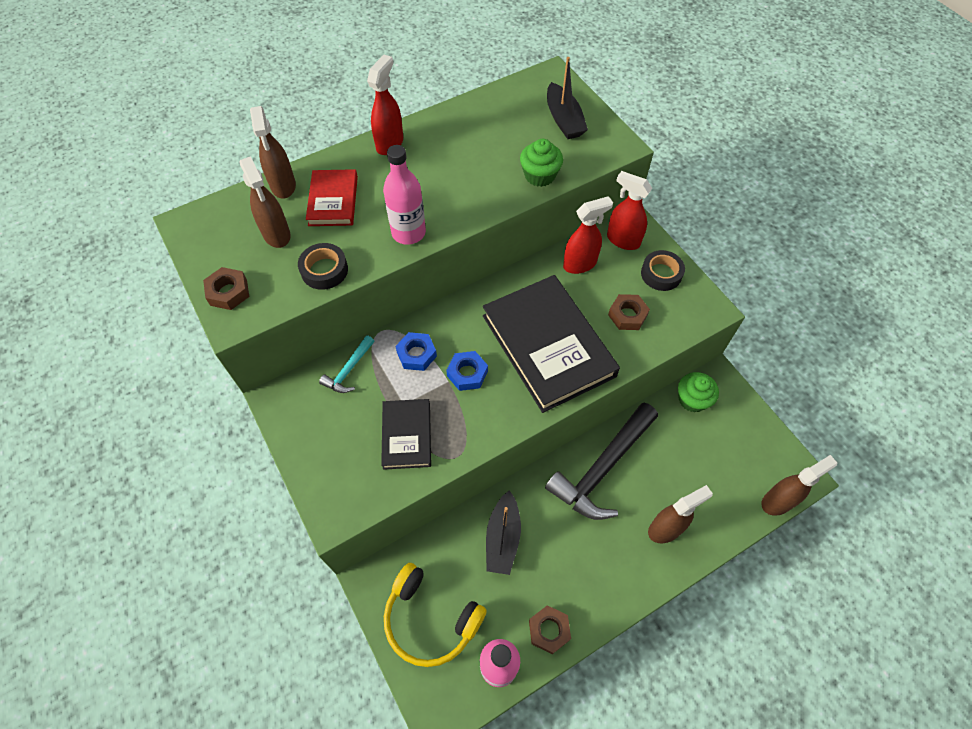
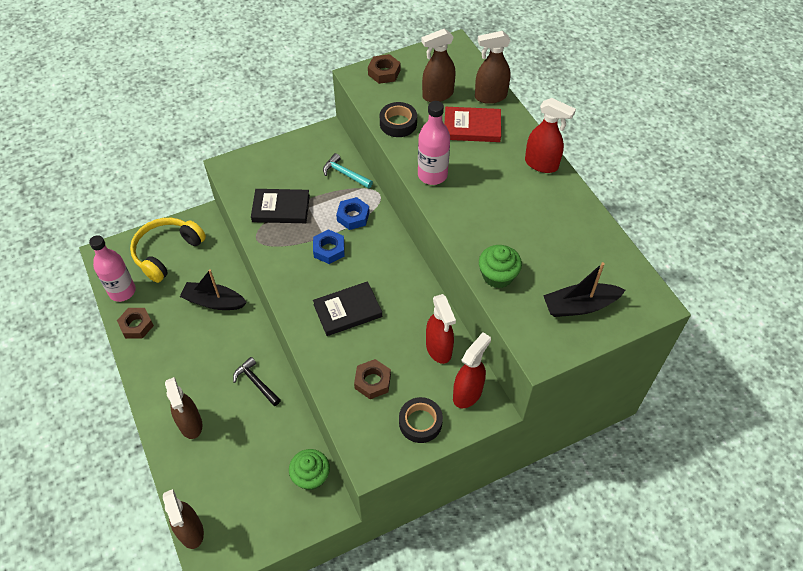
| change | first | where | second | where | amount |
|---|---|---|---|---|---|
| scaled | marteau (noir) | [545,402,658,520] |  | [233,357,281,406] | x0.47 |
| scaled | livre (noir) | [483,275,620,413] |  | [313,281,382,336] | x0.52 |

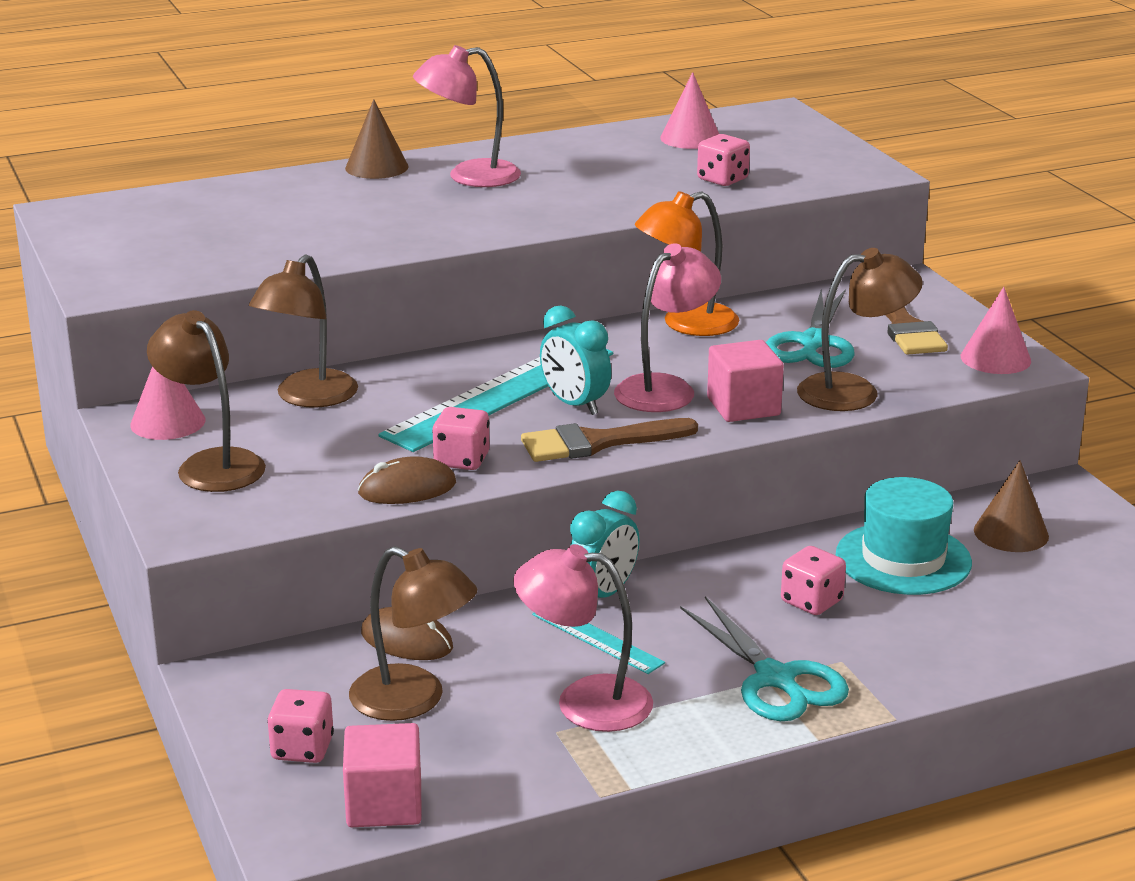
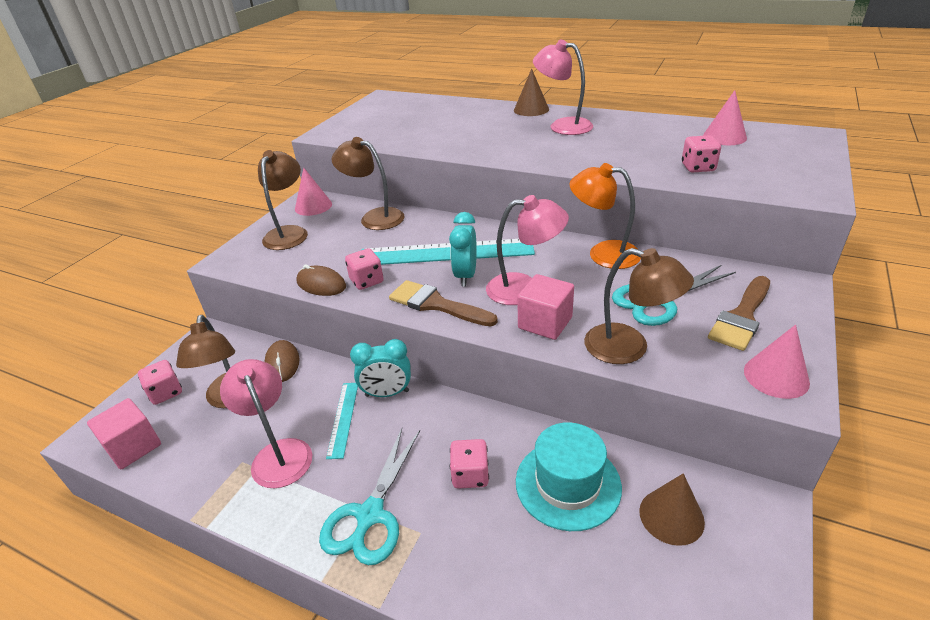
| change | first | where | second | where | amount |
|---|---|---|---|---|---|
| rotated | lampe (marron) | [249,254,358,408] |  | [331,137,405,230] | 45 degrees clockwise |

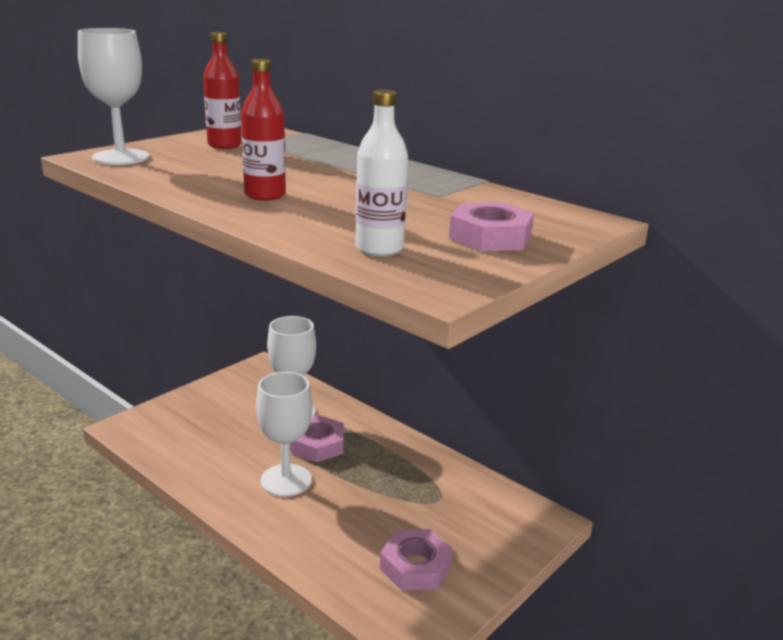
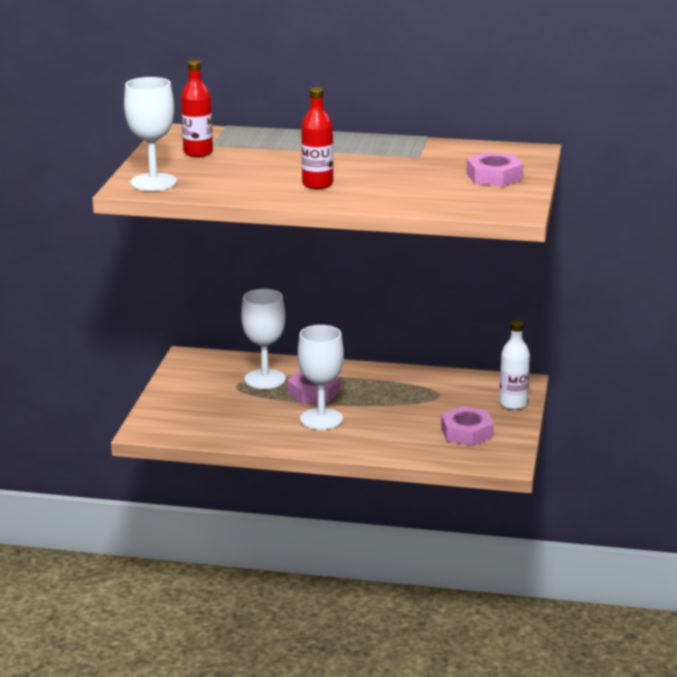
| change | first | where | second | where | amount |
|---|---|---|---|---|---|
| shifted | bouteille (blanc) | [356,89,408,256] |  | [499,320,530,410] |  |

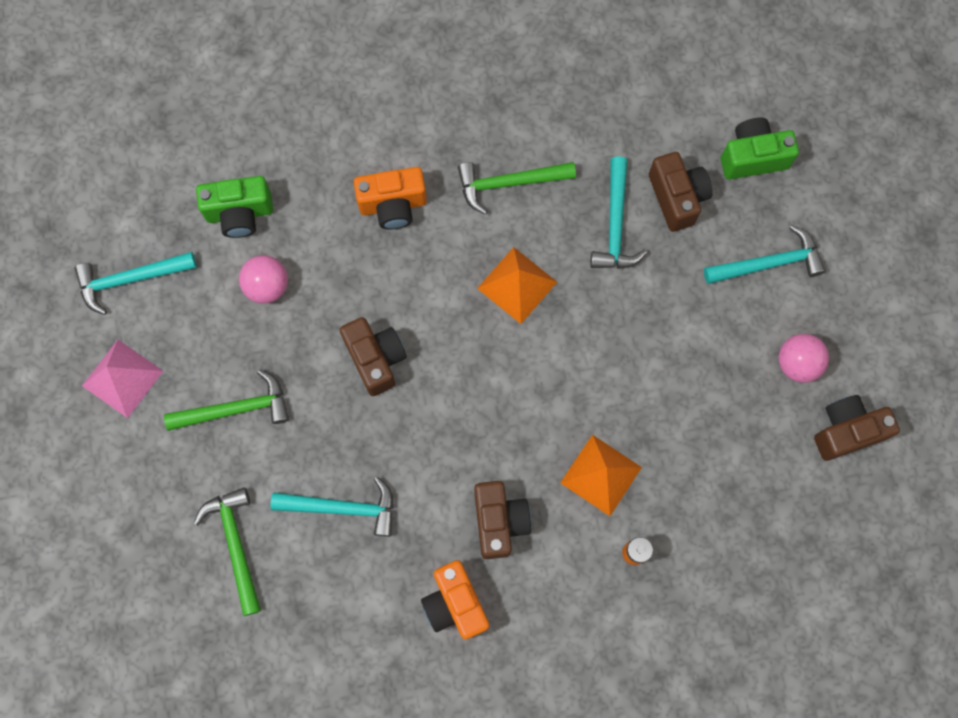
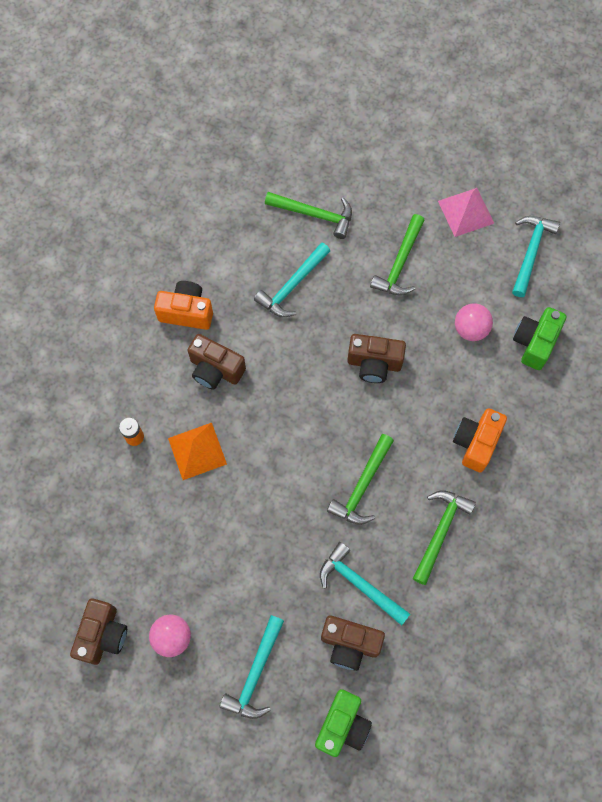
| change | first | where | second | where | amount |
|---|---|---|---|---|---|
| swapped | pyramide (orange) | [477,247,557,324] | marteau (vert) | [327,434,394,525] |  |

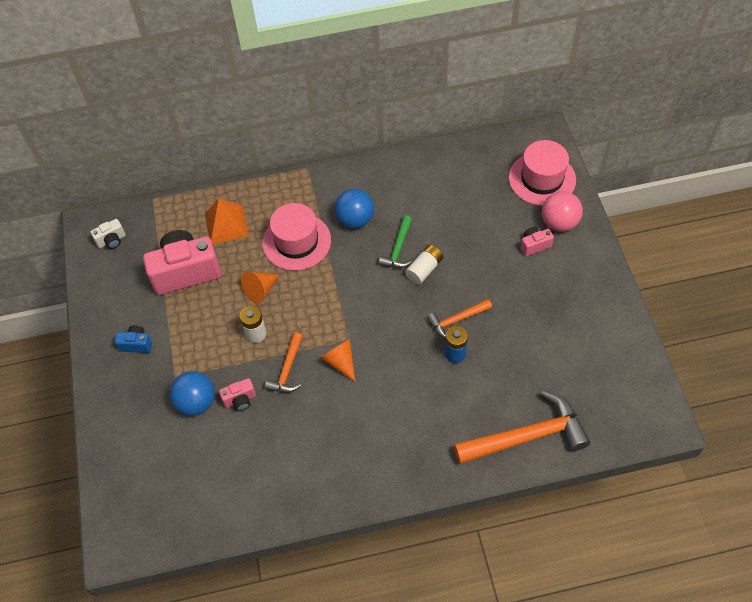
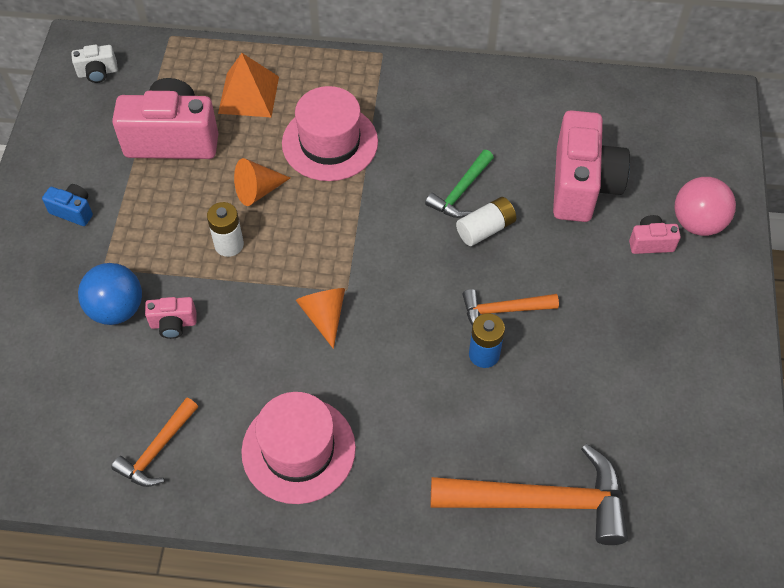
| change | first | where | second | where | amount |
|---|---|---|---|---|---|
| shifted | marteau (orange) | [265,332,303,393] |  | [111,397,198,487] |  |
| shifted | chapeau (rose) | [509,140,576,206] |  | [241,392,356,504] |  |
| new |  |  | appareil photo (rose) | [553,110,630,222] |  |
| gone | balle (bleu) | [335,189,374,228] |  |  |  |

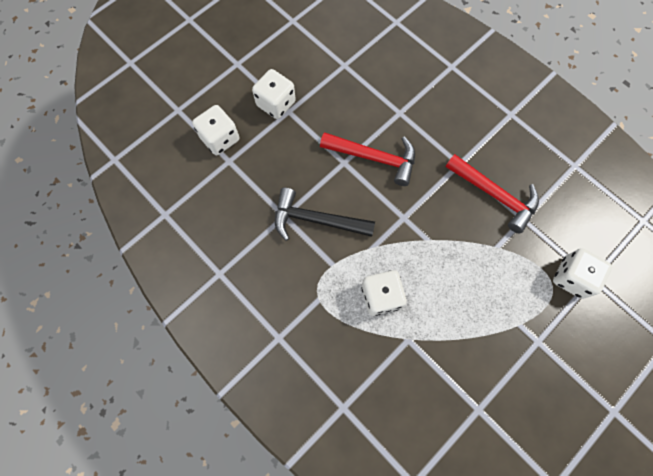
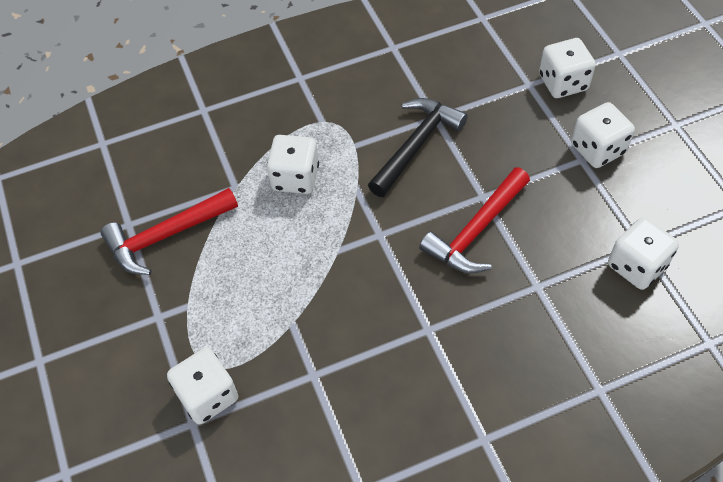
| change | first | where | second | where | amount |
|---|---|---|---|---|---|
| shifted | marteau (rouge) | [445,154,539,233] |  | [101,188,238,275] |  |
| new |  |  | dé (blanc) | [608,217,679,290] |  |

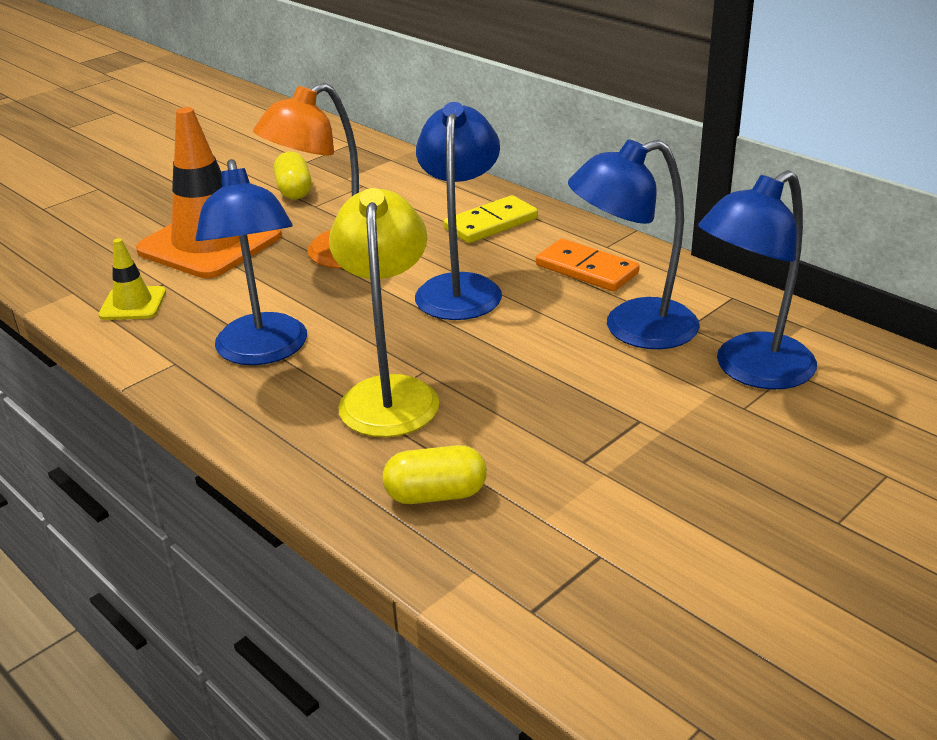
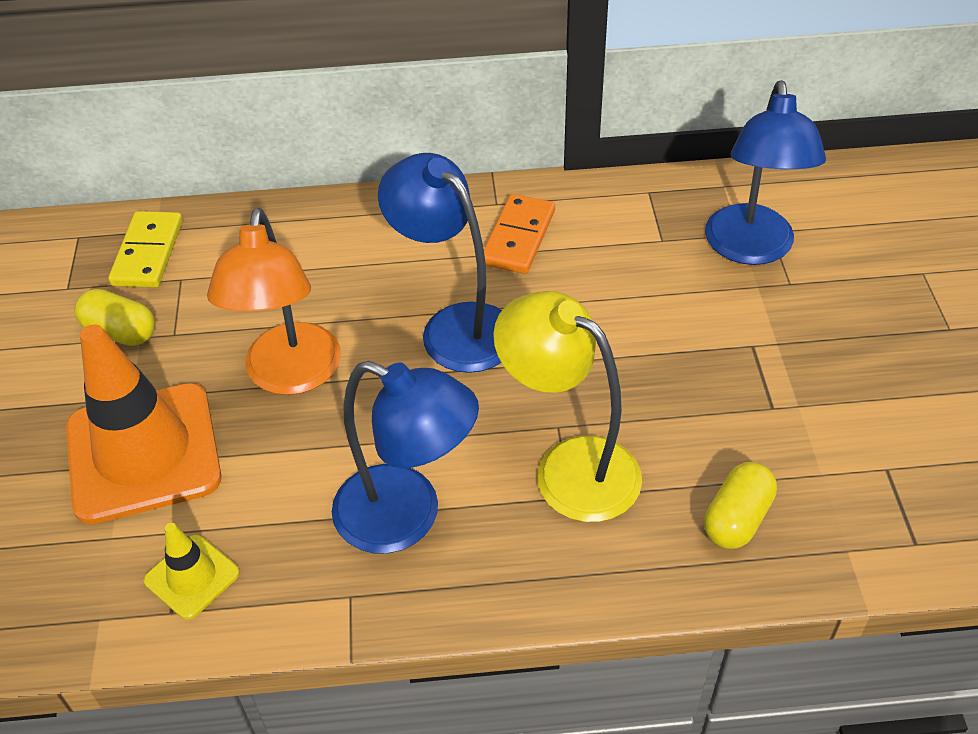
| change | first | where | second | where | amount |
|---|---|---|---|---|---|
| shifted | domino (jaune) | [444,195,538,243] |  | [108,211,183,288] |  |
| rotated | domino (orange) | [536,239,640,292] |  | [484,194,555,274] | 60 degrees counterclockwise |
| gone | lampe (bleu) | [568,139,700,349] |  |  |  |

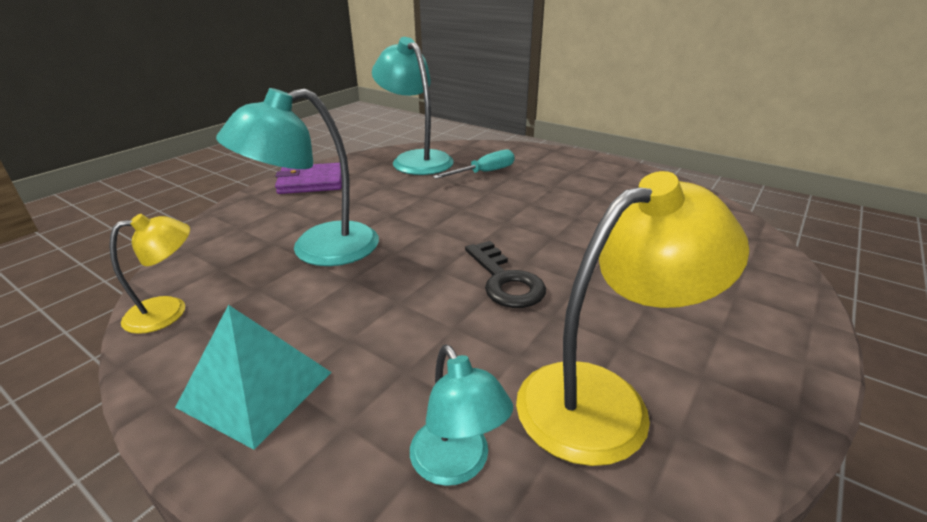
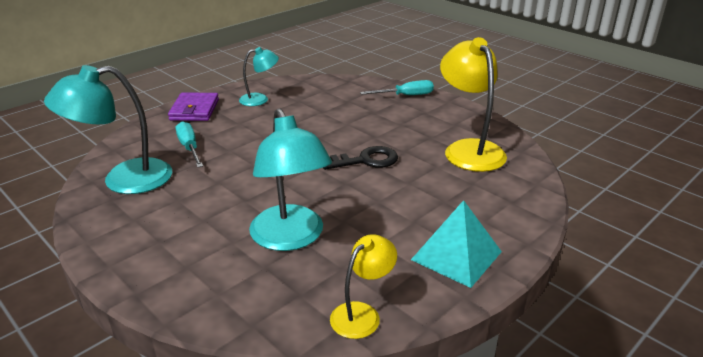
| change | first | where | second | where | amount |
|---|---|---|---|---|---|
| shifted | portefeuille (violet) | [275,163,342,194] |  | [168,93,219,121] |  |
| shifted | lampe (turquoise) | [410,345,513,486] |  | [239,47,279,106] |  |
| rotated | lampe (jaune) | [109,214,190,334] |  | [330,234,397,339] | 60 degrees clockwise |
| new |  |  | tournevis (turquoise) | [360,80,434,95] |  |

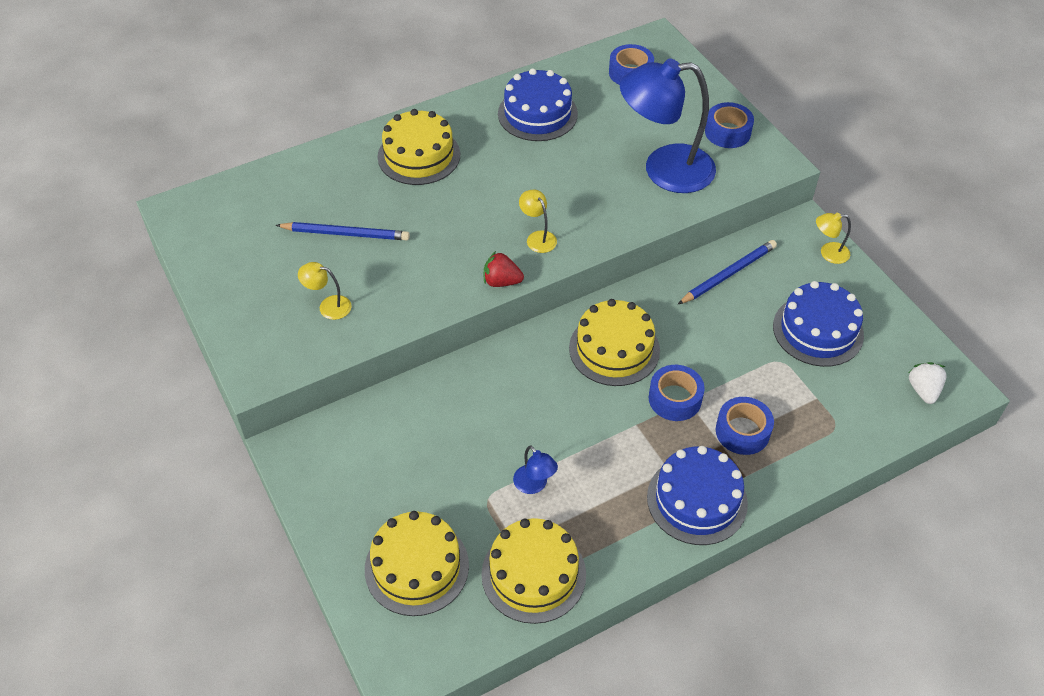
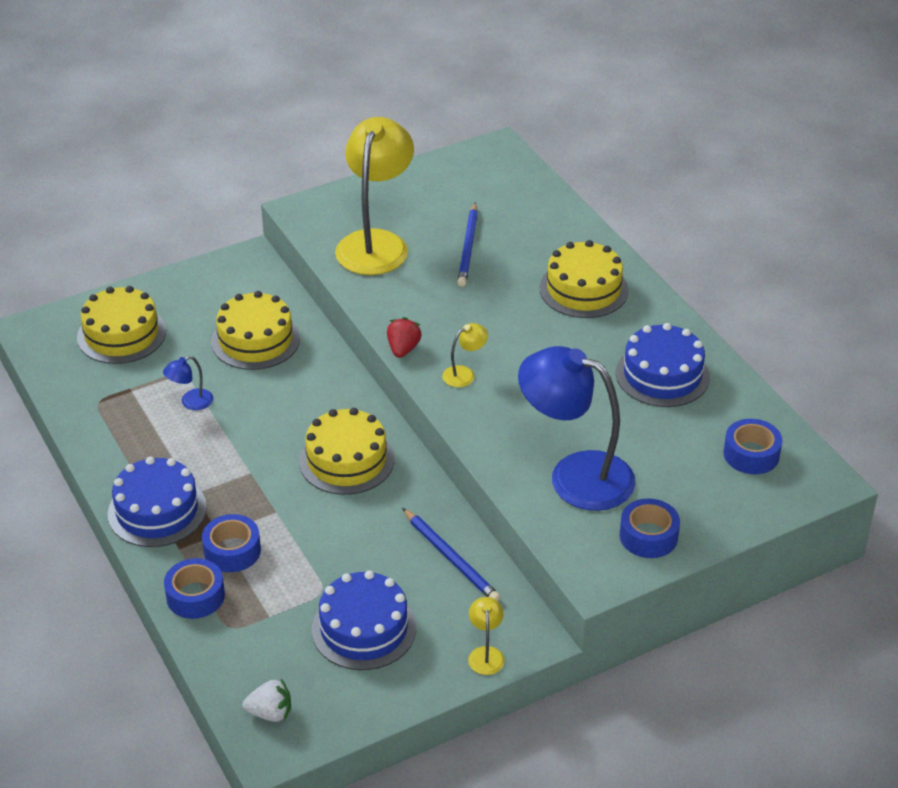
| change | first | where | second | where | amount |
|---|---|---|---|---|---|
| shifted | ruban adhésif (bleu) | [649,365,705,421] |  | [164,558,225,619] |  |
| shifted | gâteau (jaune) | [481,518,586,624] |  | [211,291,300,370] |  |
| scaled | lampe (jaune) | [298,262,352,320] |  | [335,117,414,275] | x2.43 |
| rotated | lampe (bleu) | [620,58,716,193] |  | [518,346,635,511] | 60 degrees counterclockwise |

